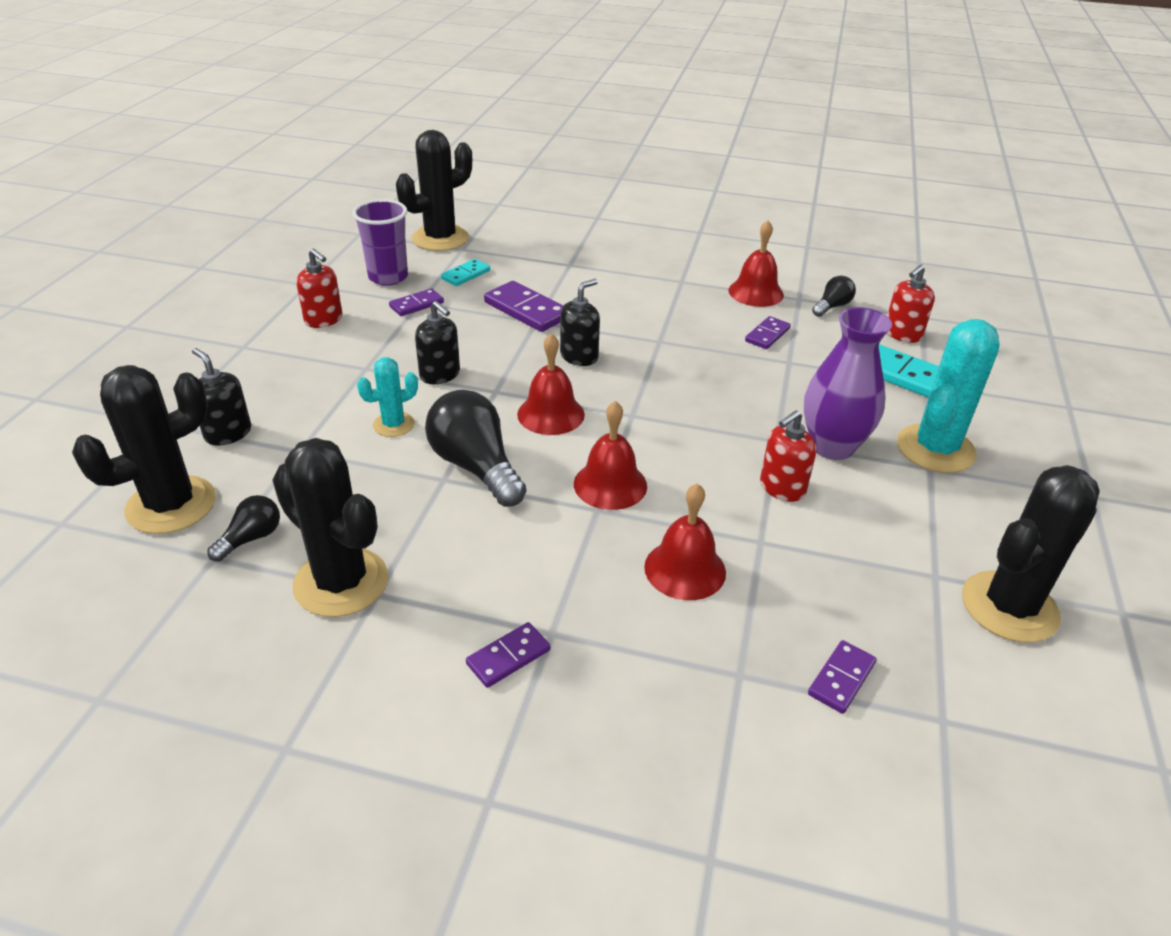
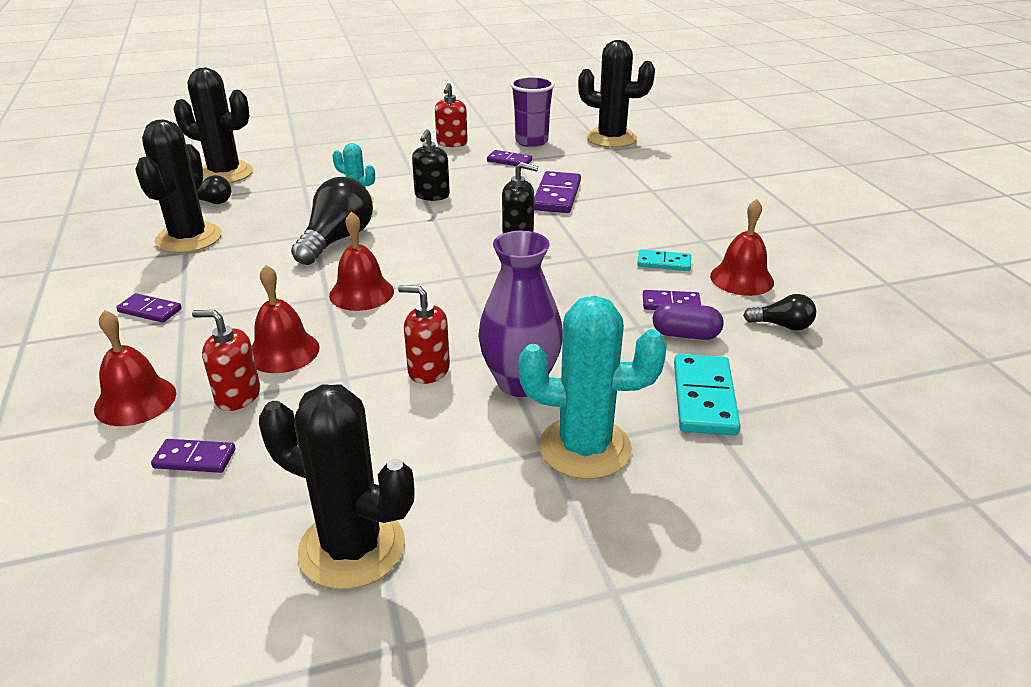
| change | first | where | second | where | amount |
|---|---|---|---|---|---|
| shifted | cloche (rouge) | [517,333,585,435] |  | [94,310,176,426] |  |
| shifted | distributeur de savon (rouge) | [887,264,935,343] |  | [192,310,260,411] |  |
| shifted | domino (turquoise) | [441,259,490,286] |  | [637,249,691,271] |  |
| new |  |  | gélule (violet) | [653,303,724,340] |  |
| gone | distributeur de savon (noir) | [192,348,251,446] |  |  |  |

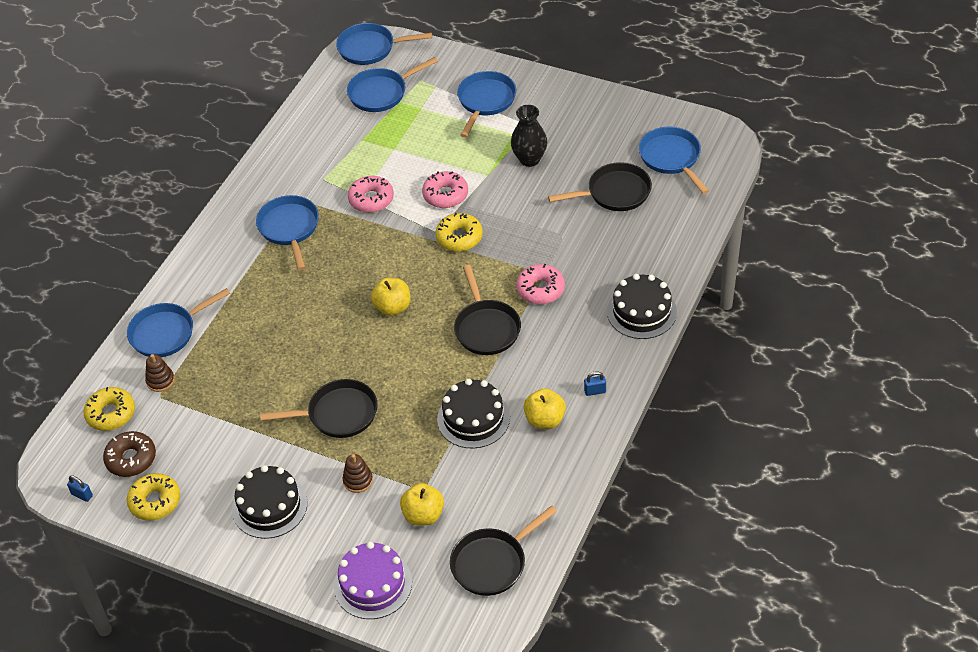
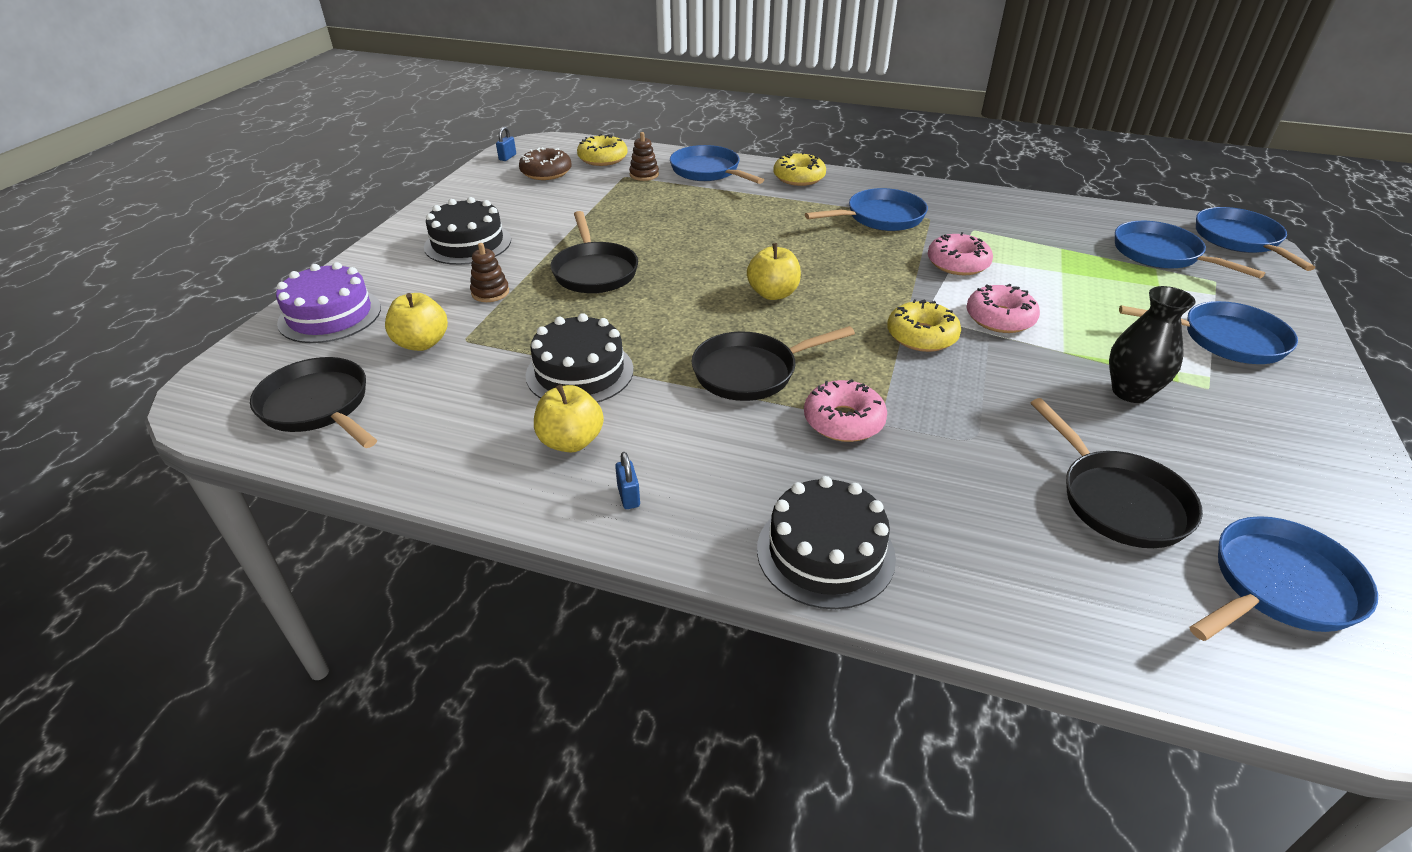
| change | first | where | second | where | amount |
|---|---|---|---|---|---|
| shifted | beignet (jaune) | [127,473,180,521] |  | [773,152,826,186] |  |

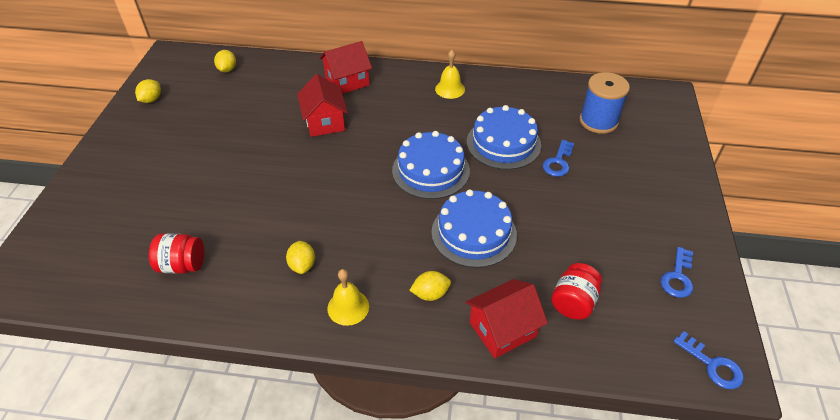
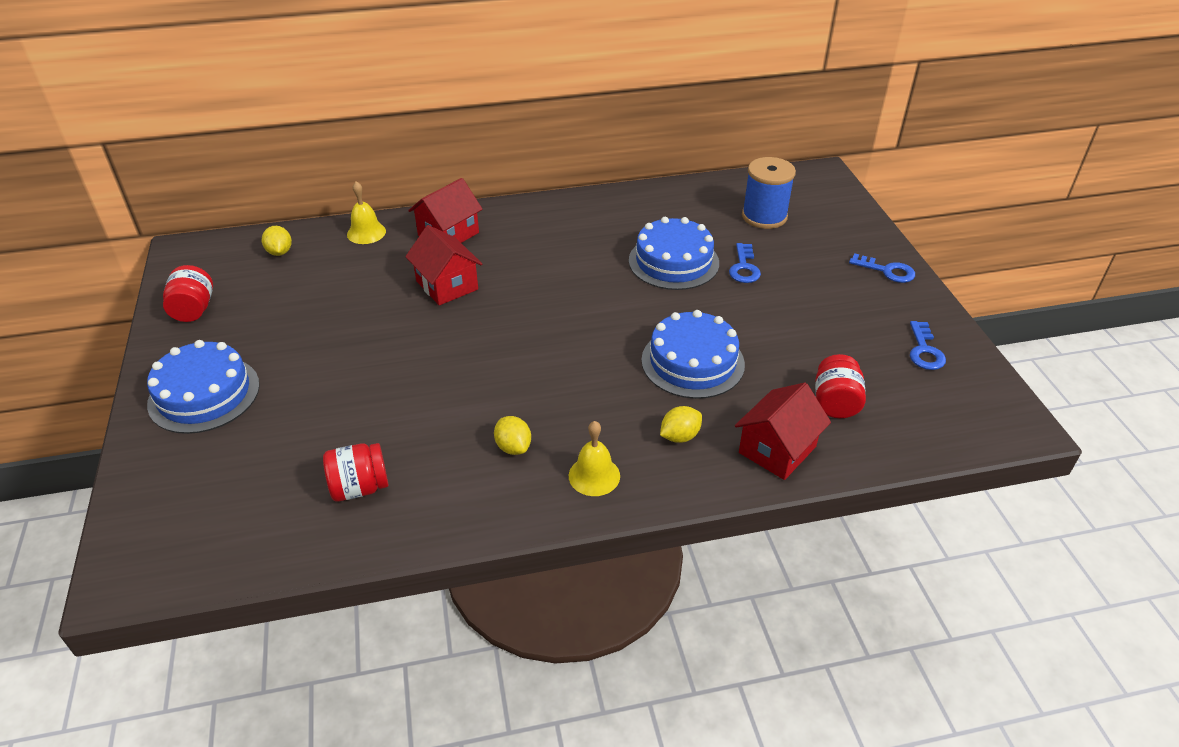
| change | first | where | second | where | amount |
|---|---|---|---|---|---|
| shifted | gâteau (bleu) | [392,131,470,199] |  | [147,340,260,434] |  |
| swapped | citron (jaune) | [135,79,161,103] | bocal (rouge) | [163,265,213,322] |  |
| shifted | cloche (jaune) | [435,50,465,99] |  | [347,181,386,244] |  |
| shifted | clé (bleu) | [673,331,744,389] |  | [849,253,915,283] |  |

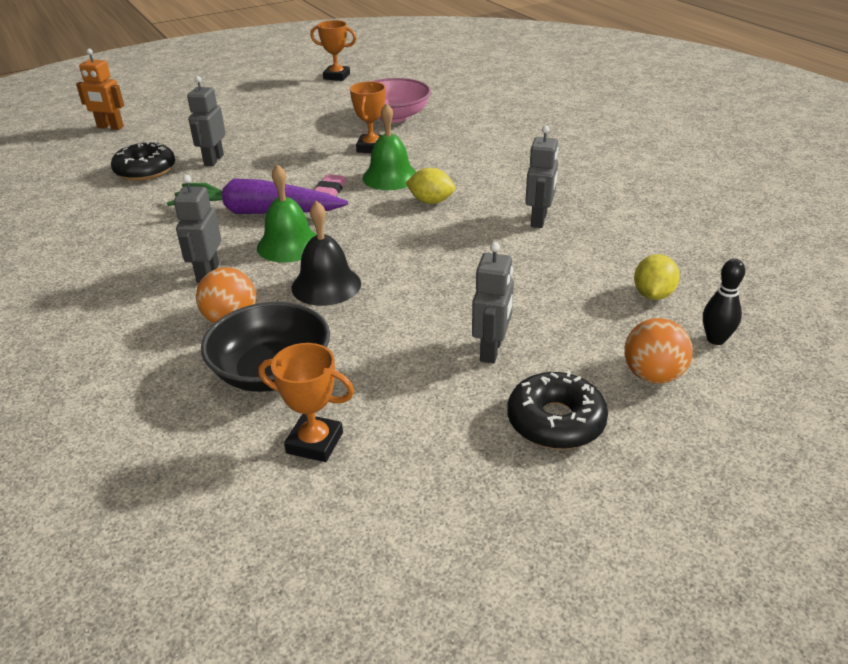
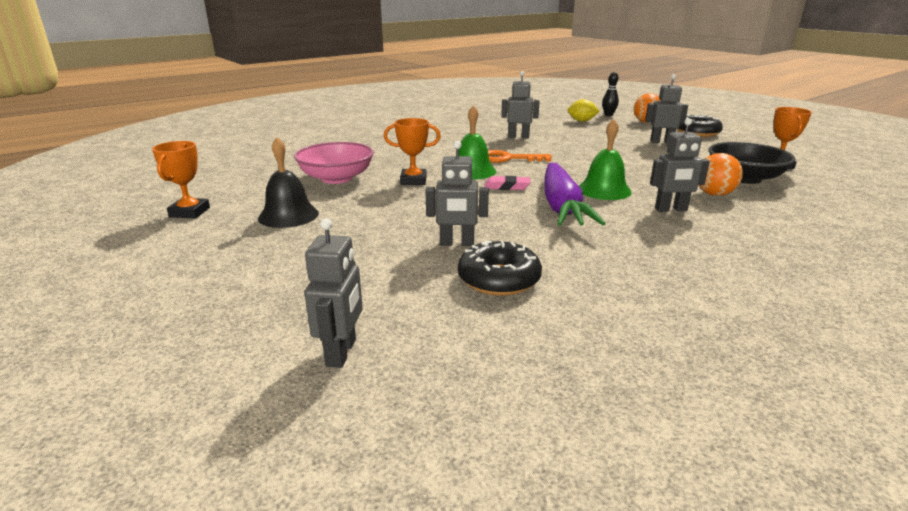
| change | first | where | second | where | amount |
|---|---|---|---|---|---|
| shifted | cloche (noir) | [291,201,361,306] |  | [258,137,319,228] |  |
| repainted | robot (orange) | [76,49,124,130] | robot (gris) | [304,218,363,368] |  |
| swapped | citron (jaune) | [406,168,455,204] | clé (orange) | [488,150,552,163] |  |

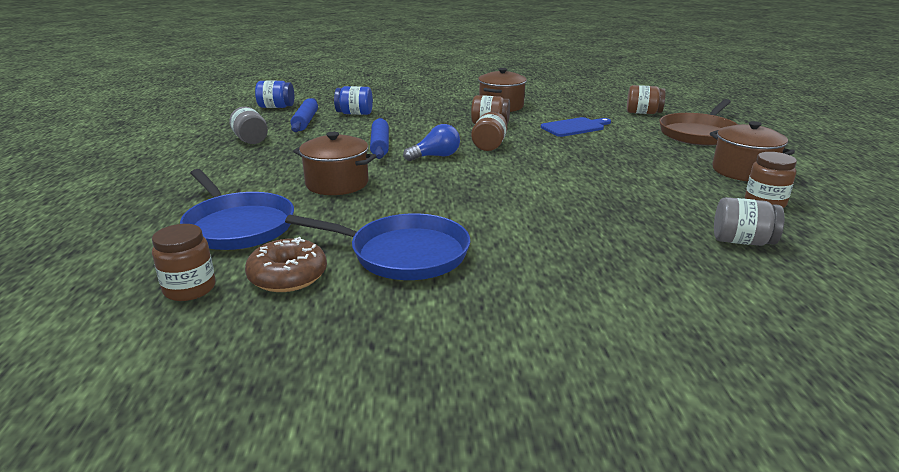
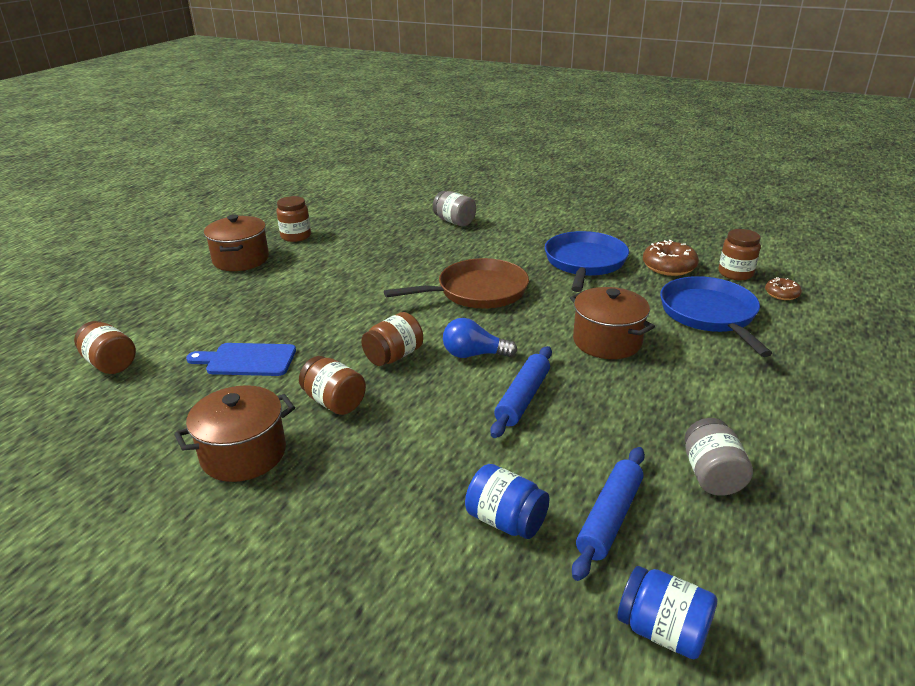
| change | first | where | second | where | amount |
|---|---|---|---|---|---|
| shifted | poêle (marron) | [659,99,738,146] |  | [384,258,529,309] |  |
| shifted | bocal (gris) | [714,197,785,246] |  | [433,191,476,226] |  |
| rotated | poêle (bleu) | [285,213,470,280] |  | [545,231,629,292] | 60 degrees clockwise |
| new |  |  | beignet (marron) | [765,277,802,300] |  |

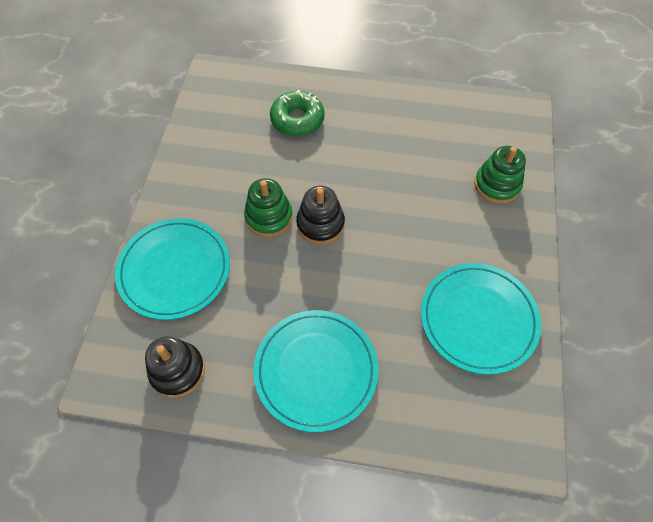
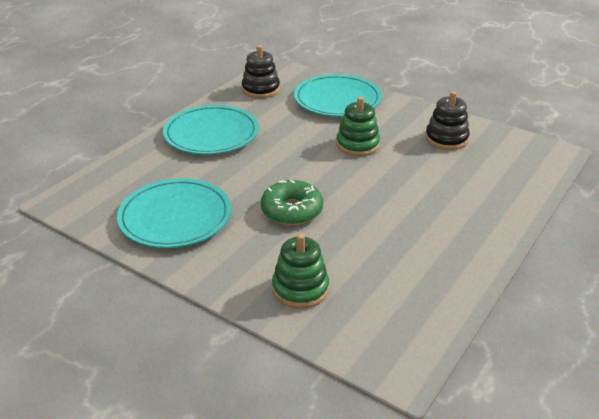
| change | first | where | second | where | amount |
|---|---|---|---|---|---|
| shifted | beignet (vert) | [270,90,325,137] |  | [261,180,323,225] |  |
| shifted | jouet à empiler (noir) | [296,186,345,245] |  | [425,91,470,150] |  |

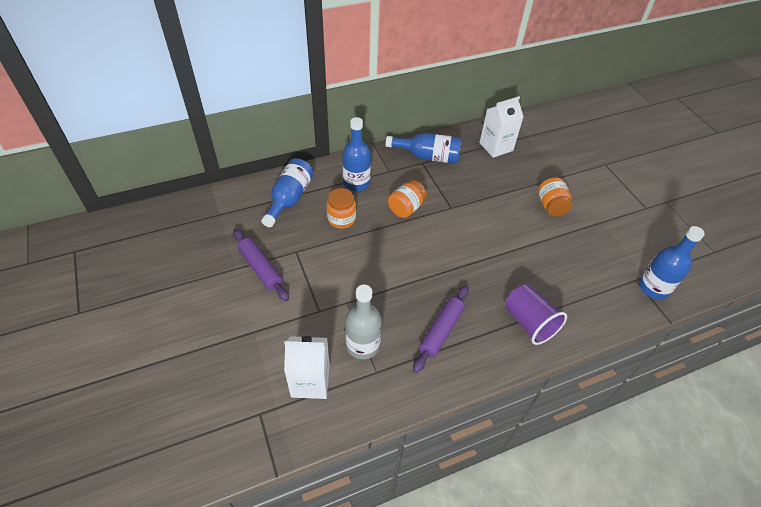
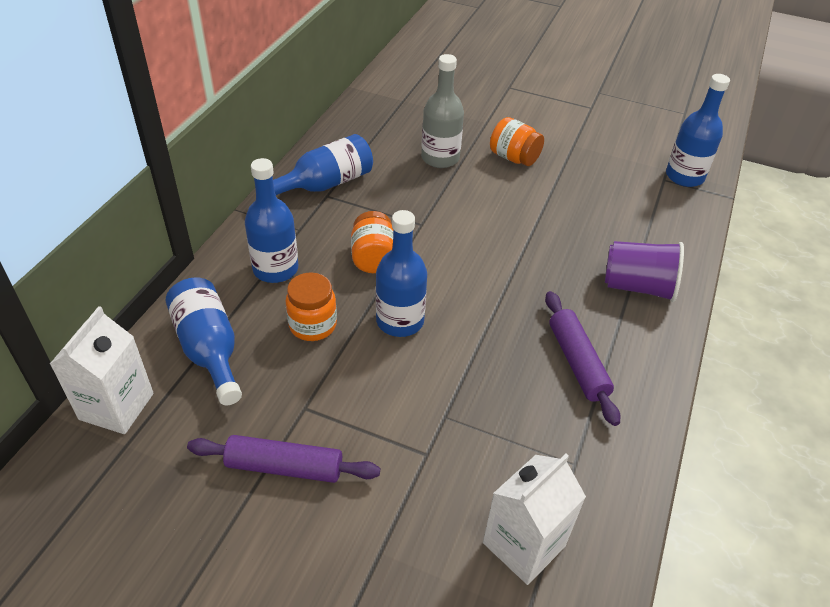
| change | first | where | second | where | amount |
|---|---|---|---|---|---|
| shifted | brique de lait (blanc) | [479,96,523,158] |  | [50,306,154,434] |  |
| new |  |  | bouteille (bleu) | [376,210,427,337] |  |
| shifted | bouteille (gris) | [345,285,382,359] |  | [421,54,464,168] |  |

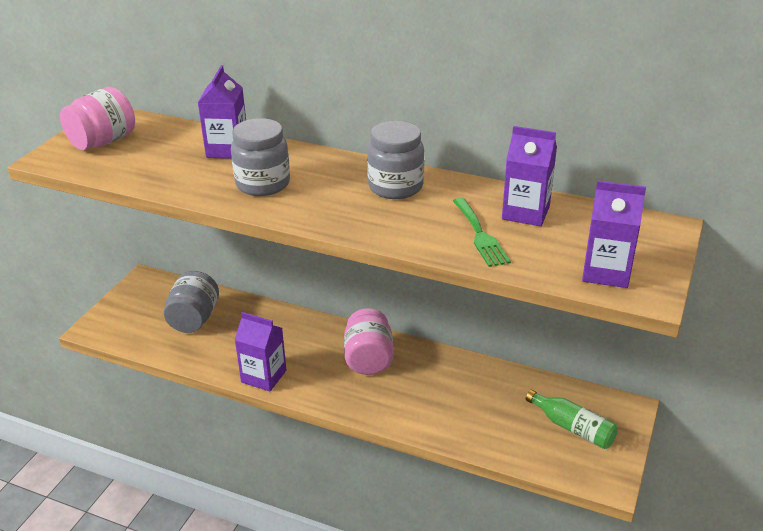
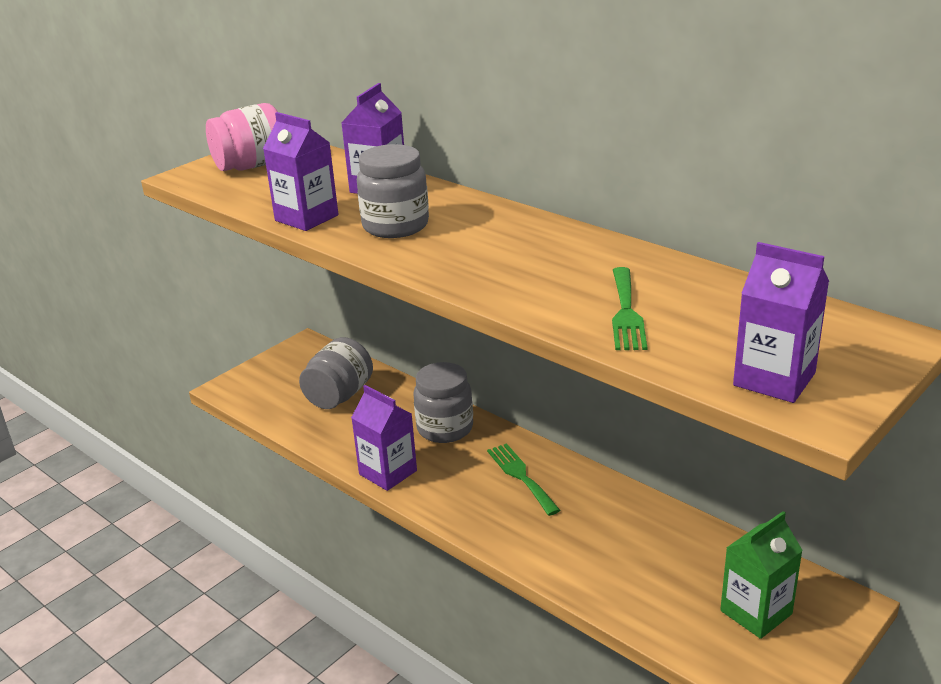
| change | first | where | second | where | amount |
|---|---|---|---|---|---|
| shifted | brique de lait (violet) | [502,126,557,226] |  | [263,112,338,231] |  |
| shifted | bocal (gris) | [367,121,424,199] |  | [413,362,473,443] |  |
| swapped | bocal (rose) | [344,308,394,375] | fourchette (vert) | [487,443,560,516] |  |
| swapped | bouteille (vert) | [526,390,618,449] | brique de lait (vert) | [720,511,803,639] |  |

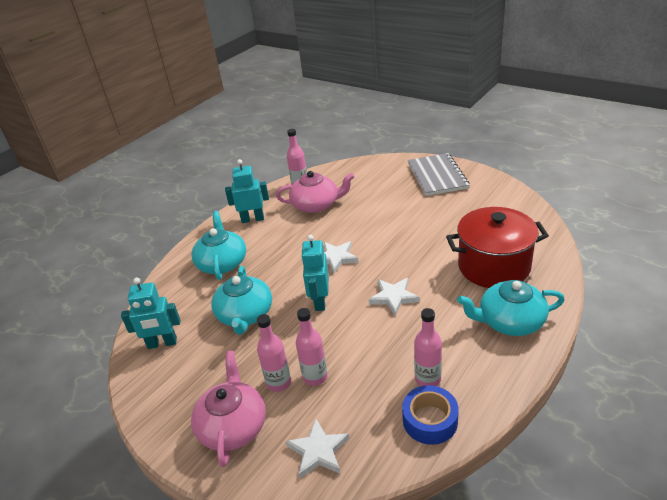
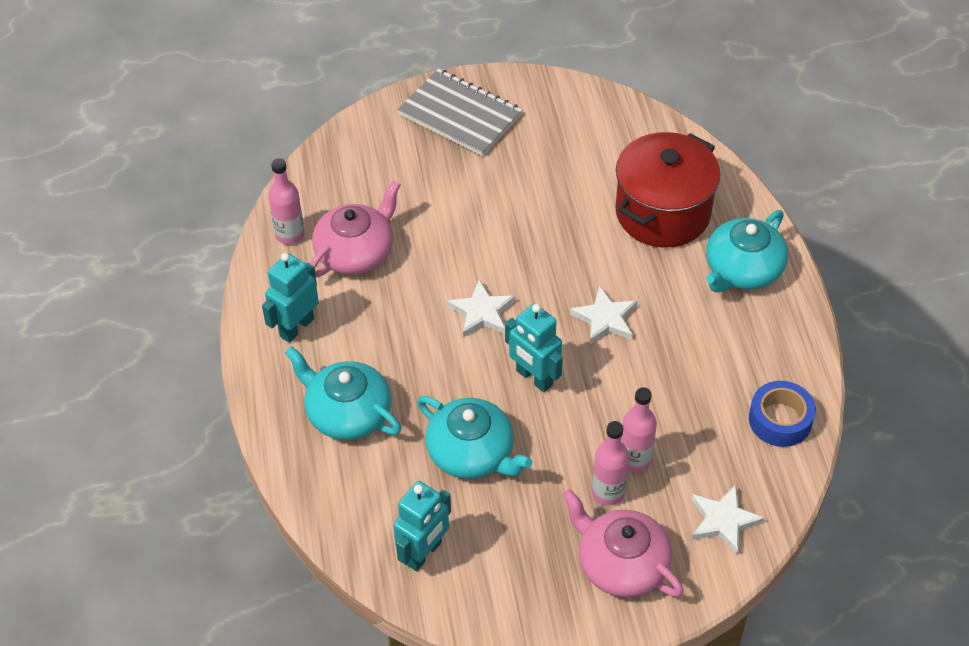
| change | first | where | second | where | amount |
|---|---|---|---|---|---|
| gone | bouteille (rose) | [414,308,442,386] |  |  |  |

